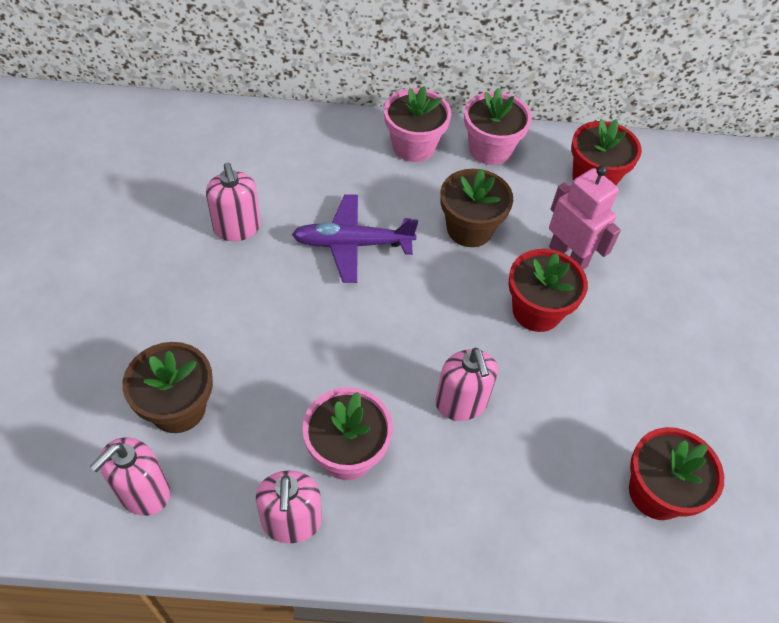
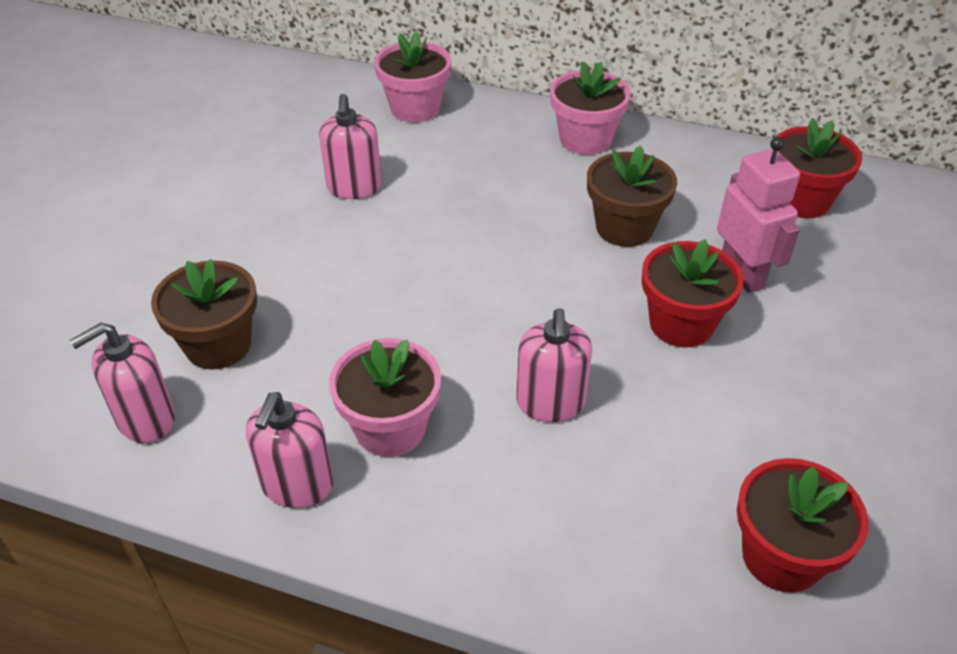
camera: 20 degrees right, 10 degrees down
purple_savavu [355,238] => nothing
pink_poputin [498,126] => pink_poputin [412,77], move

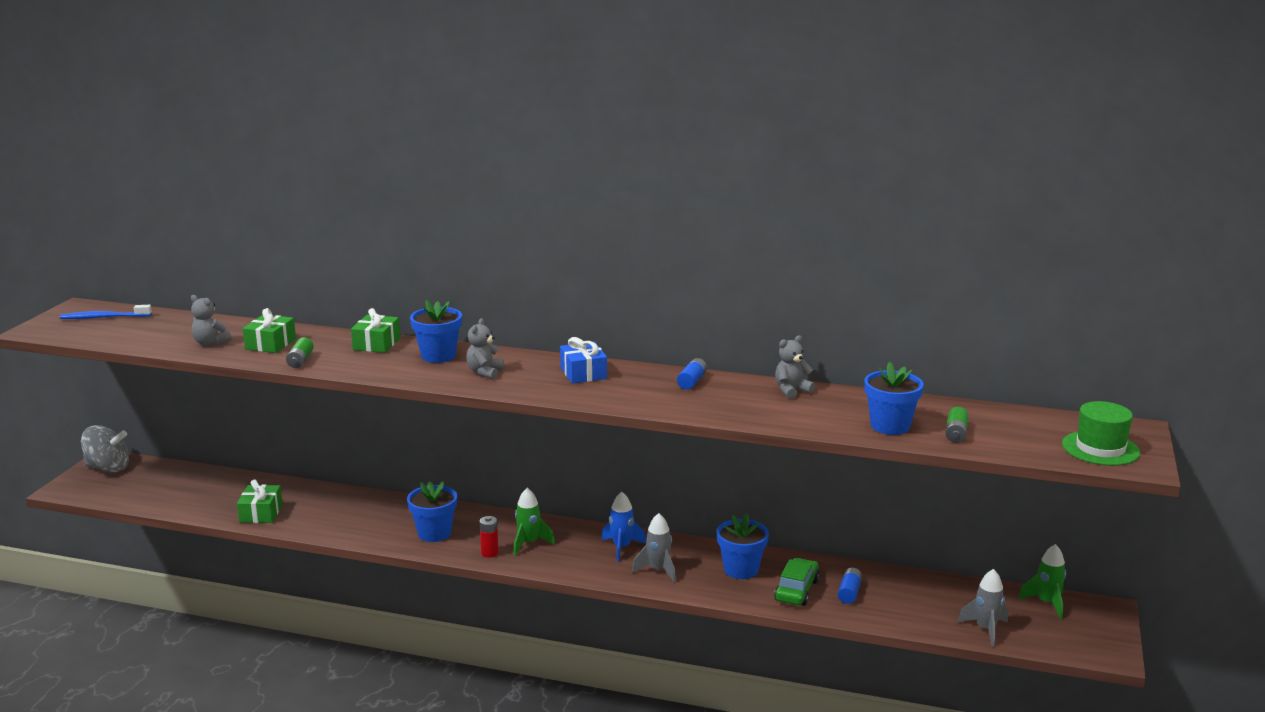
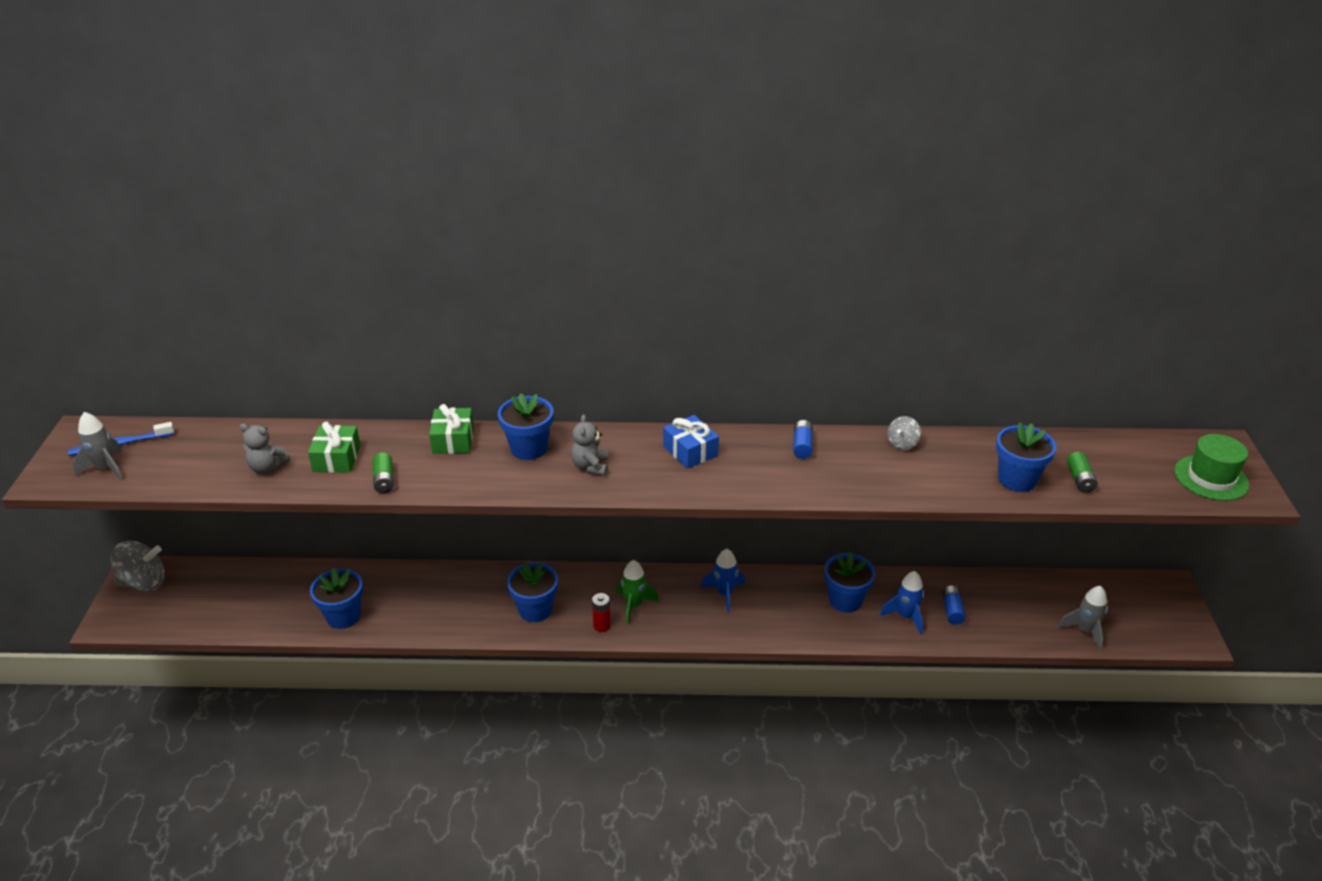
camera: 15 degrees left, 15 degrees up
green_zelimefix [260,501] => blue_poputin [336,598]
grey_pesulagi [654,548] => grey_pesulagi [98,446], move
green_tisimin [797,582] => blue_pesulagi [902,603]
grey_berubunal [795,367] => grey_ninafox [904,433]
green_pesulagi [1042,581] => nothing

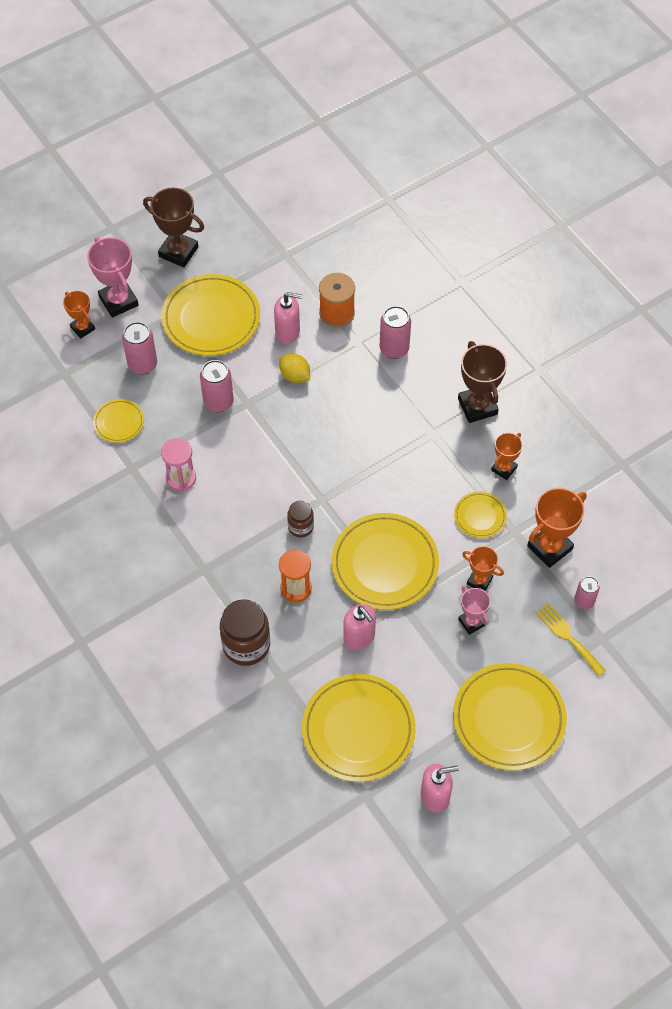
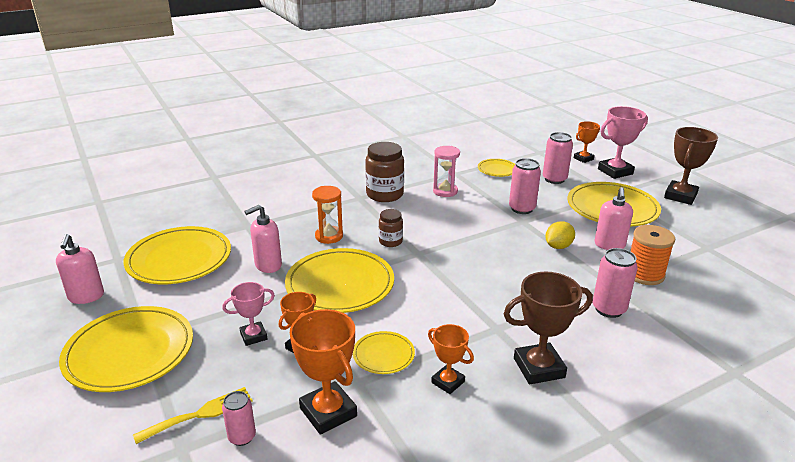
camera: 95 degrees right, 30 degrees down
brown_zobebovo [245,632] => brown_zobebovo [384,172], move

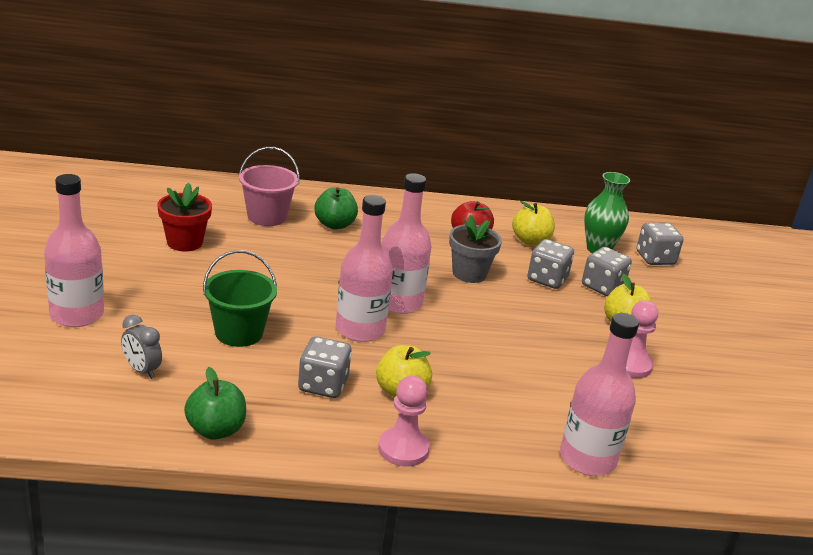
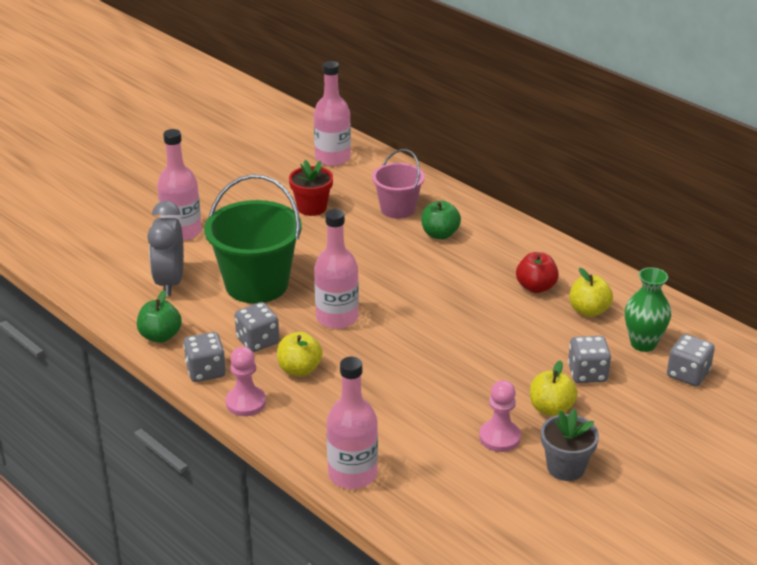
camera: 50 degrees right, 5 degrees up
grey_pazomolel [141,347] => grey_pazomolel [165,248], x1.90
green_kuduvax [240,298] => green_kuduvax [253,238], x1.67
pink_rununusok [407,243] => pink_rununusok [332,113], move
grey_poputin [475,249] => grey_poputin [570,445], move
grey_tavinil [550,264] => grey_tavinil [204,357], move

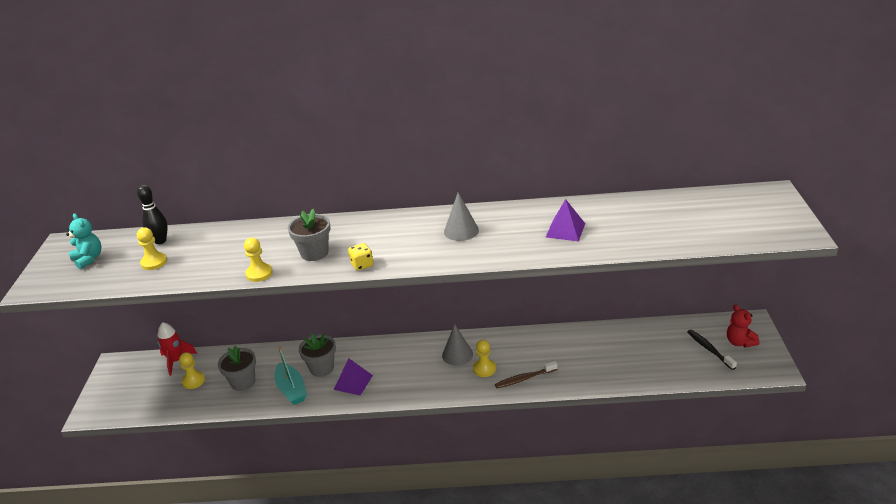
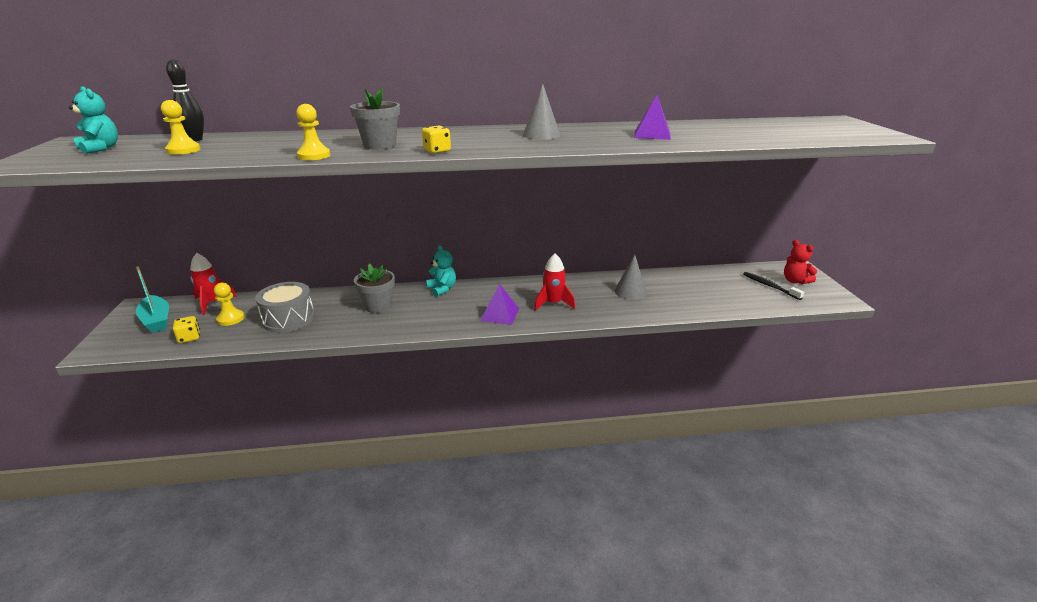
camera: 10 degrees left, 5 degrees down
grey_poputin [237,368] => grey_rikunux [285,307]
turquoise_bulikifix [291,376] => turquoise_bulikifix [152,299], move
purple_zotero [353,376] => purple_zotero [499,304], move
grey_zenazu [457,345] => grey_zenazu [631,277], move
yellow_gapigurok [484,358] => red_pesulagi [554,282]
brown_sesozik [526,374] => nothing
nothing => yellow_tavinil [186,329]
nothing => turquoise_berubunal [441,271]

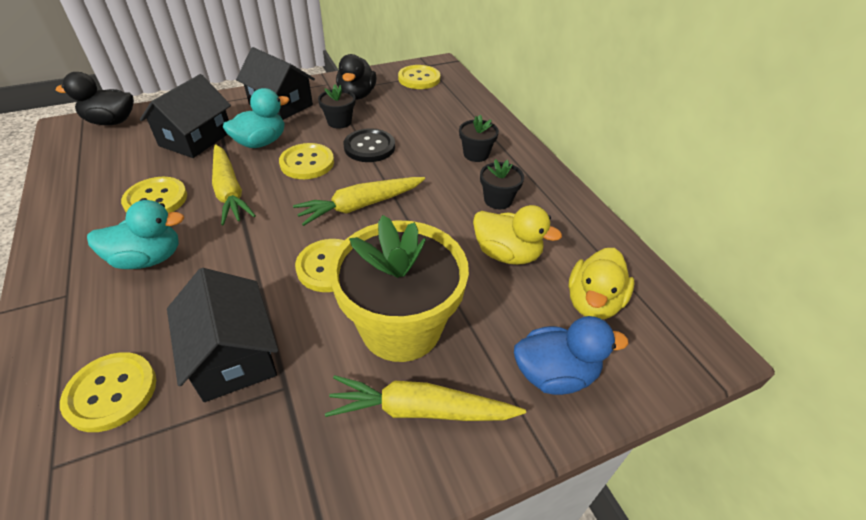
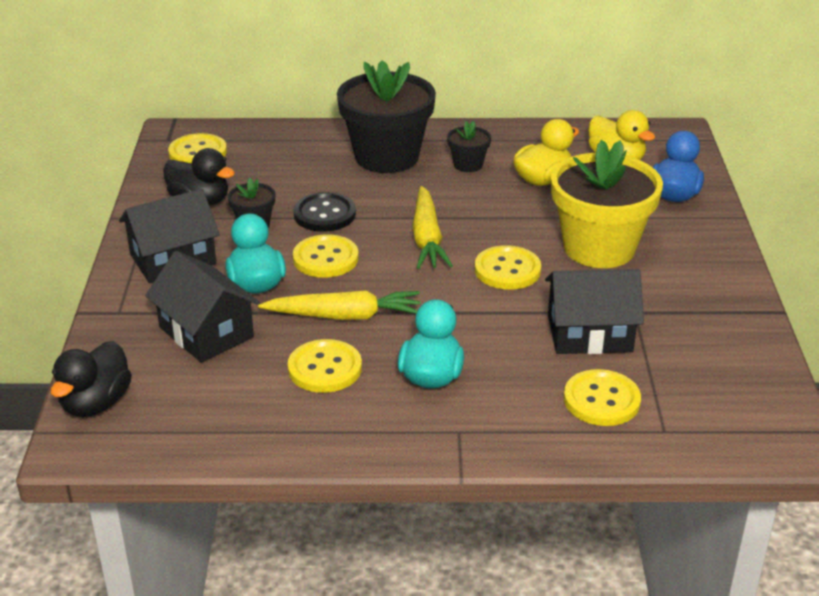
camera: 65 degrees left, 10 degrees down
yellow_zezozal [425,398] => nothing
black_poputin [479,138] => black_poputin [386,116], x2.22

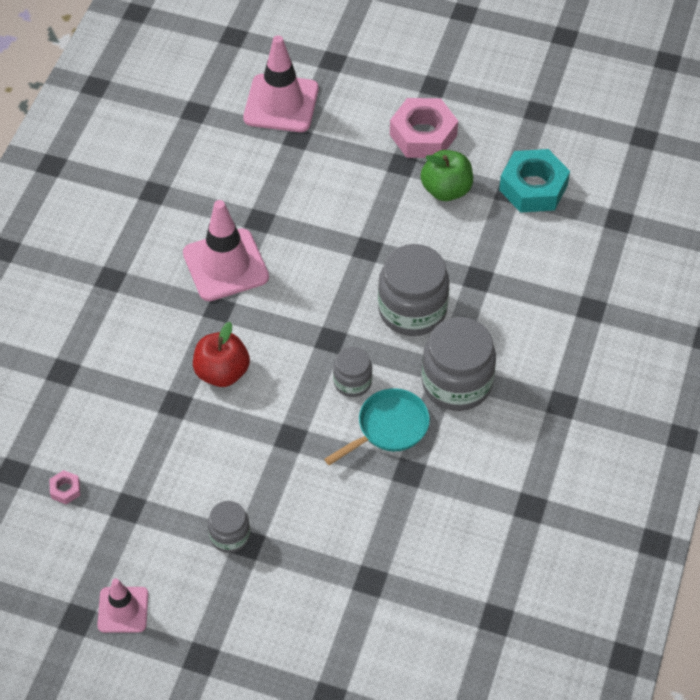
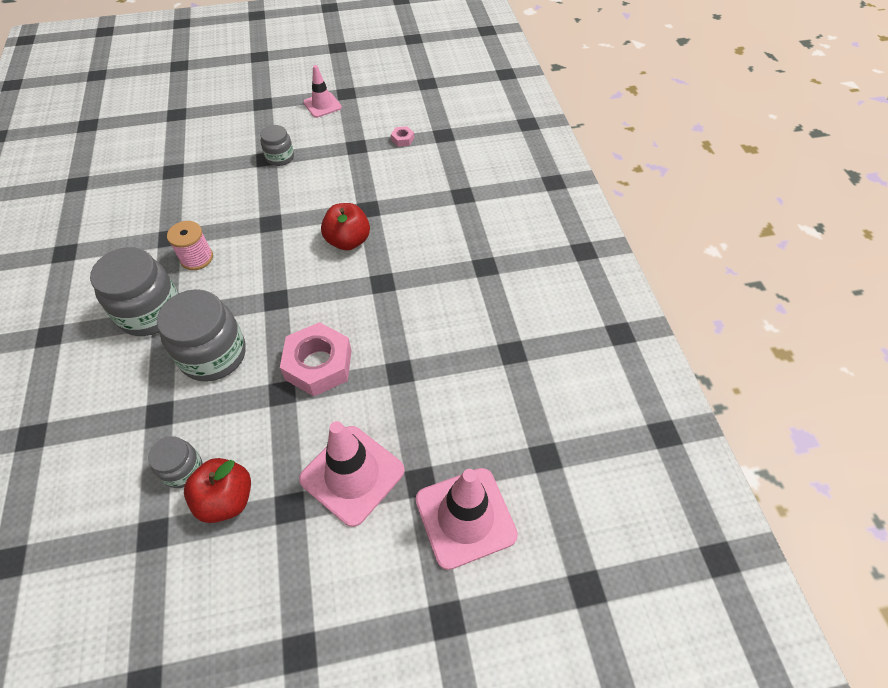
camera: 150 degrees right, 0 degrees up
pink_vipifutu [226,250] => pink_vipifutu [352,474], move
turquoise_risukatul [377,426] => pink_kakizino [190,245]
grey_zobebovo [352,372] => grey_zobebovo [175,462], move
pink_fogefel [424,128] => pink_fogefel [316,359], move
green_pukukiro [447,175] => red_pukukiro [217,490]
turquoise_fogefel [534,181] => nothing

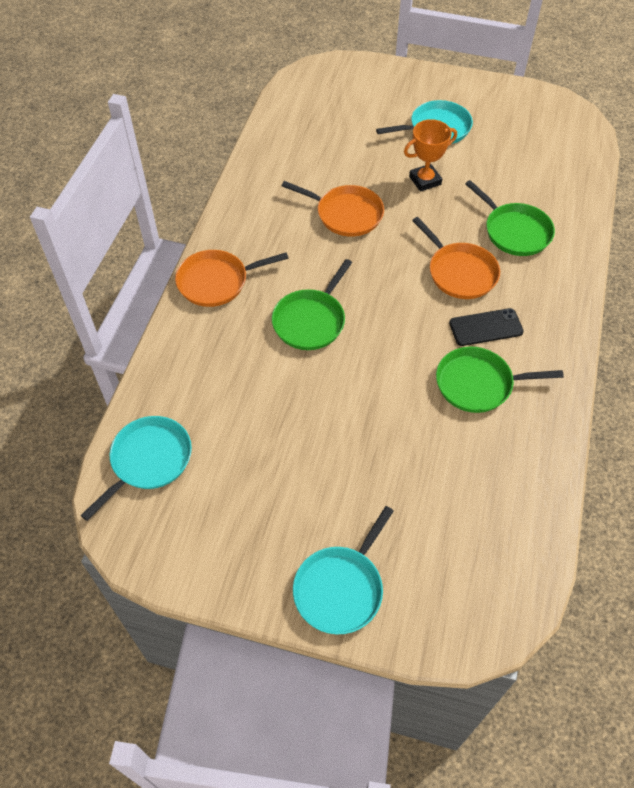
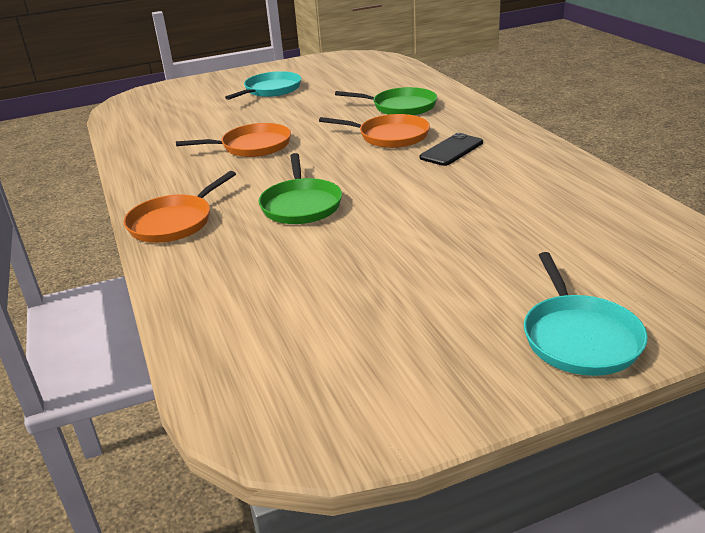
camera: 35 degrees left, 25 degrees down
turquoise_risukatul [136,468] => nothing
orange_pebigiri [430,155] => nothing
green_risukatul [500,380] => nothing

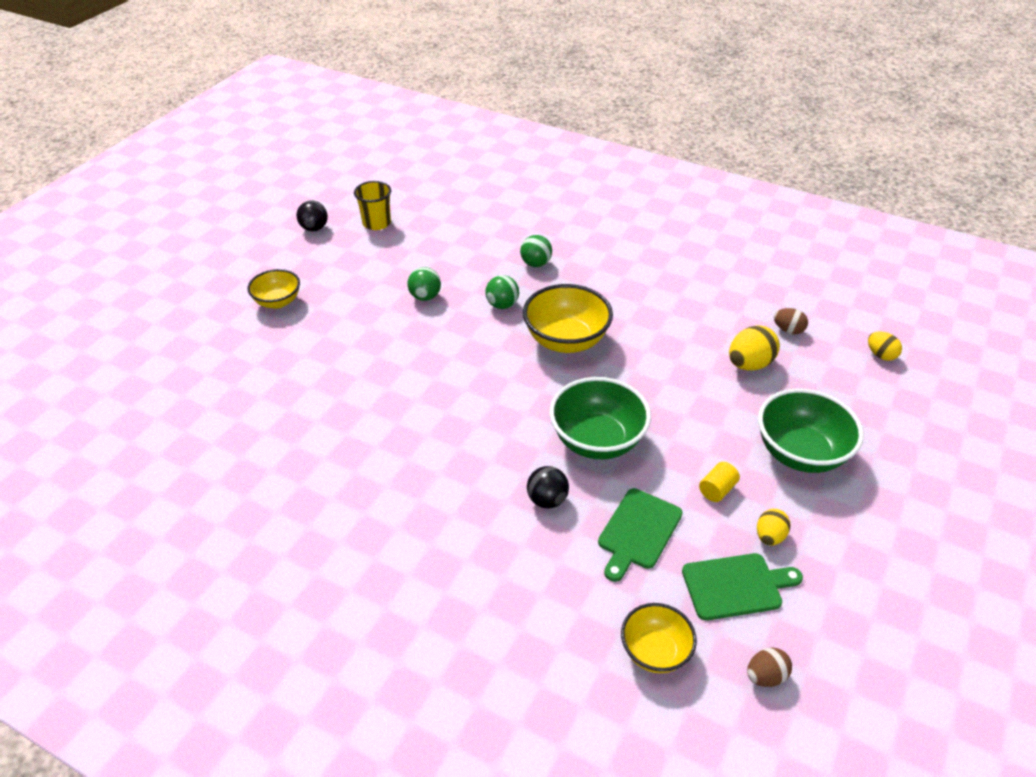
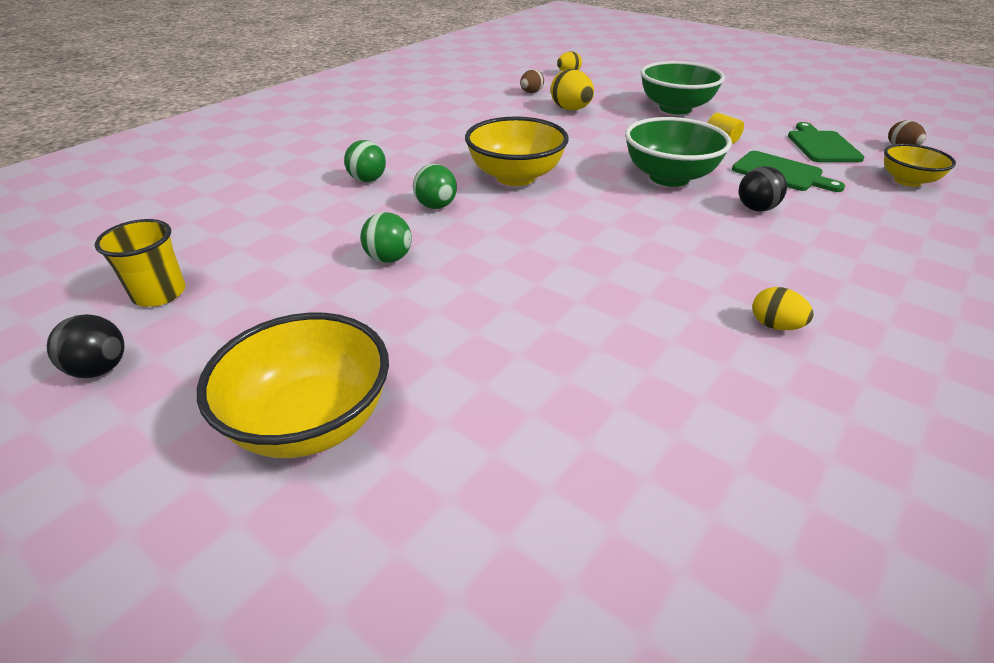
camera: 80 degrees left, 5 degrees down
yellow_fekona [273,289] => yellow_fekona [293,385], x1.64
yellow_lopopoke [773,527] => yellow_lopopoke [783,308], move

